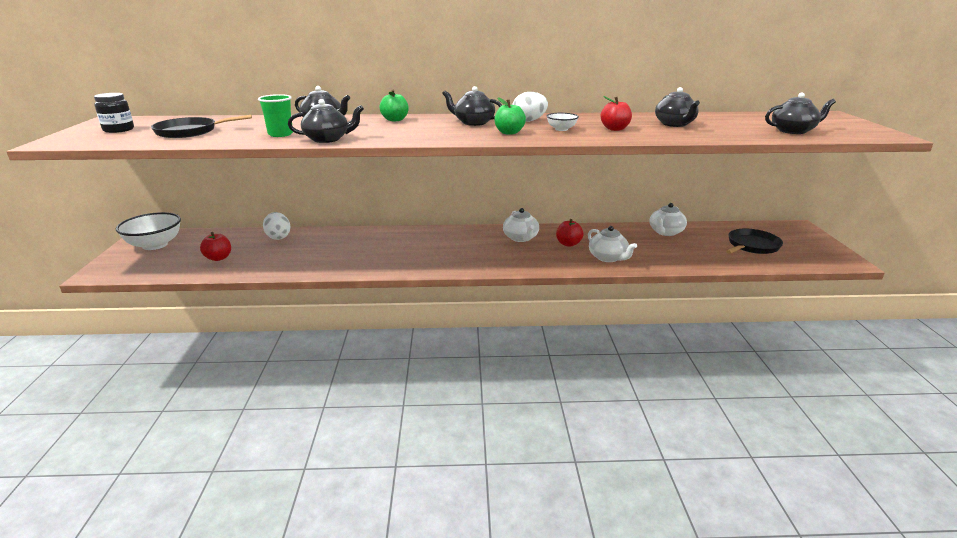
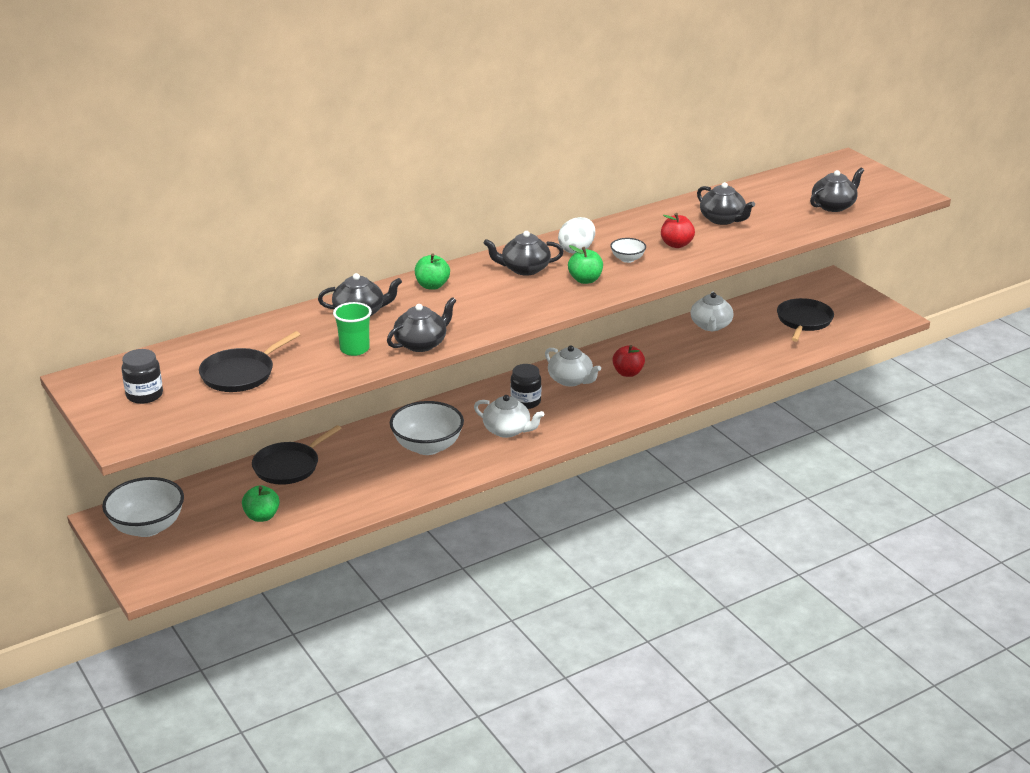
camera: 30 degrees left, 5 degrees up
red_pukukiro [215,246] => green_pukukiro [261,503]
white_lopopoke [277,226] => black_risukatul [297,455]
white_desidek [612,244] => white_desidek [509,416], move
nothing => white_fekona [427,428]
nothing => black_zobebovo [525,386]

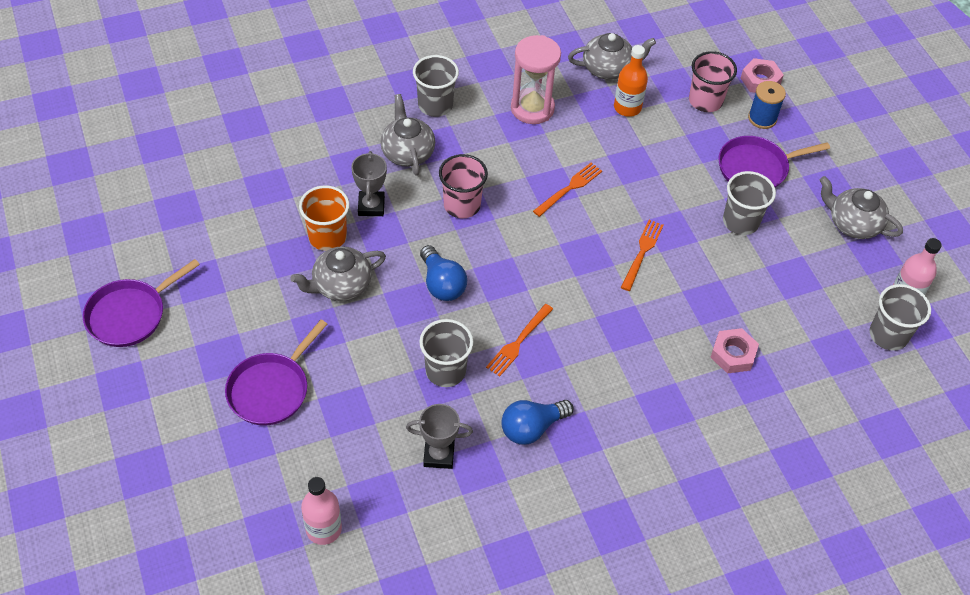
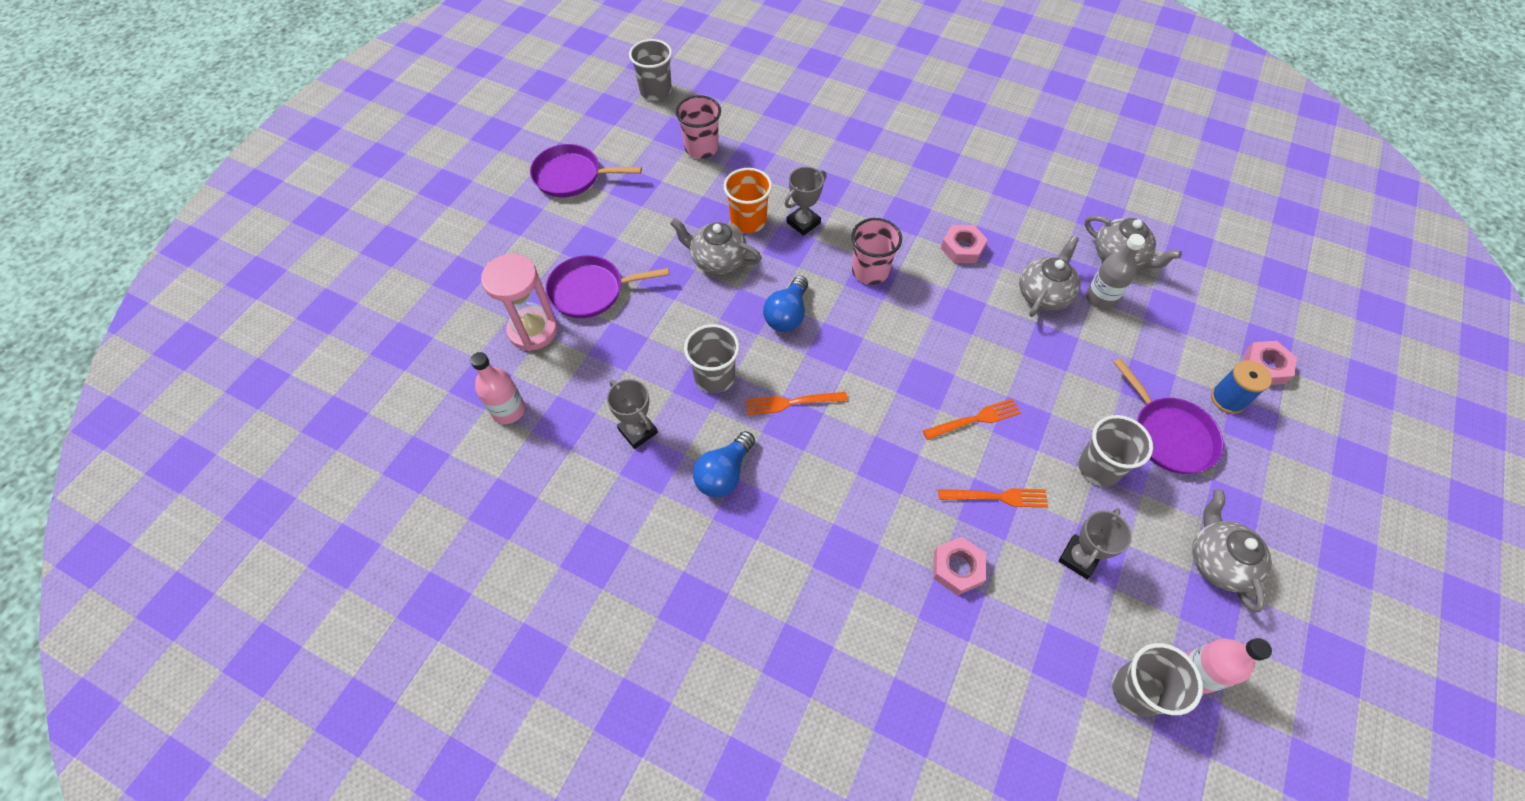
camera: 50 degrees right, 5 degrees up
grey_desidek [407,135] => grey_desidek [1050,276], move
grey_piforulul [436,86] => grey_piforulul [650,69], move
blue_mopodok [537,422] => blue_mopodok [724,464], 75 degrees counterclockwise
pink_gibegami [536,79] => pink_gibegami [519,302], move
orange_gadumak [567,190] => orange_gadumak [993,498], move
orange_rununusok [631,81] => grey_rununusok [1115,272]
pink_piforulul [713,81] => pink_piforulul [698,127], move
purple_risukatul [774,162] => purple_risukatul [1168,416], 150 degrees counterclockwise
nothing => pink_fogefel [964,244]
nothing => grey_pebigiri [1095,543]

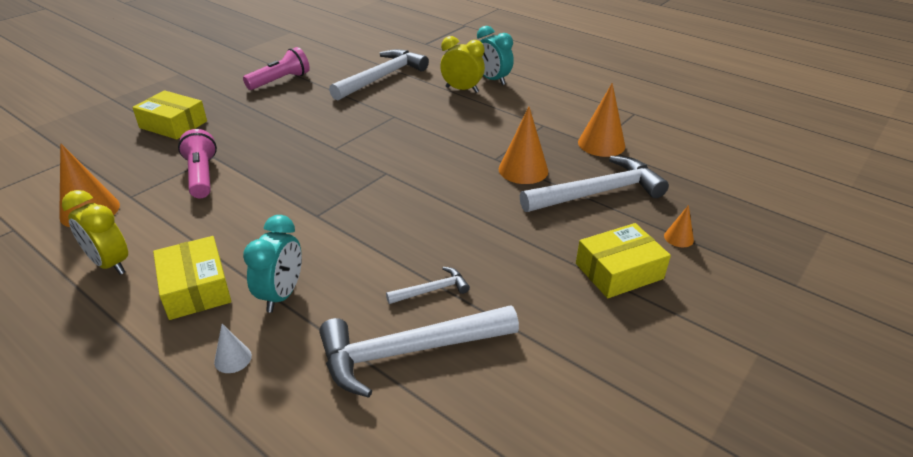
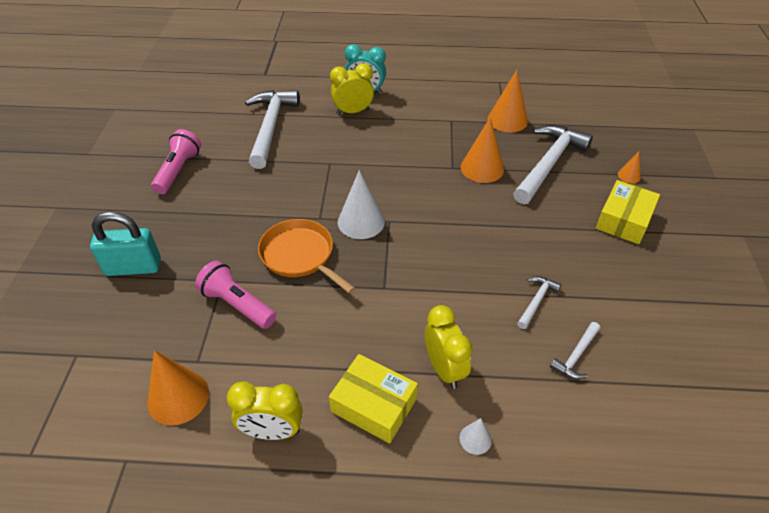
camera: 35 degrees left, 10 degrees up
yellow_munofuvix [169,115] => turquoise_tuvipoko [125,244]
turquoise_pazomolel [272,264] => yellow_pazomolel [448,347]
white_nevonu [419,351] => white_nevonu [575,350], x0.46
nothing => orange_risukatul [306,256]
nothing => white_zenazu [361,204]

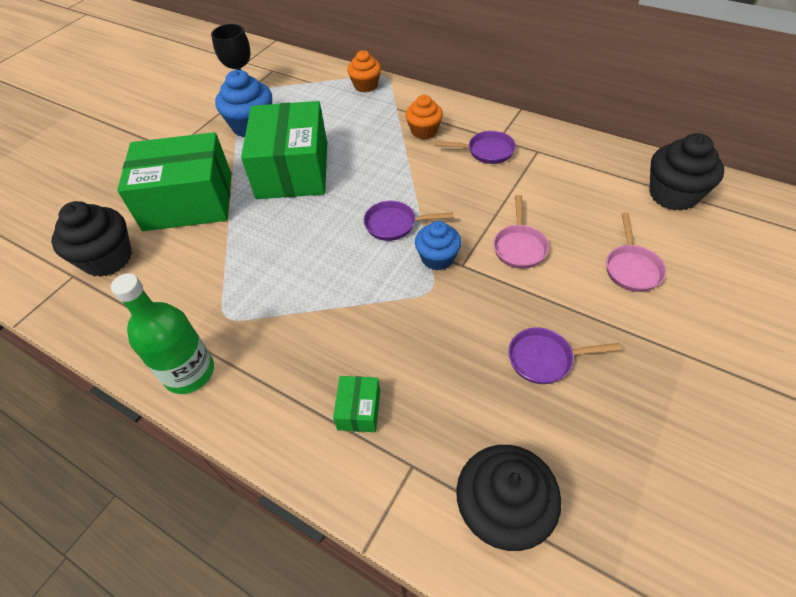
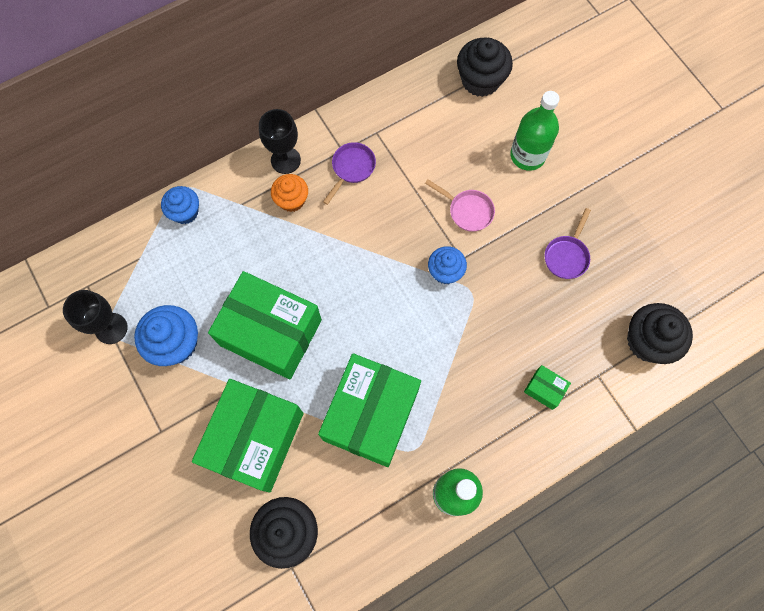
camera: 65 degrees left, 20 degrees up
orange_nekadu [364,71] => blue_nekadu [180,205]
purple_risukatul [408,221] => nothing
pink_risukatul [636,252] => green_rununusok [535,131]
nothing => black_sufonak [280,141]
nothing => green_munofuvix [369,410]

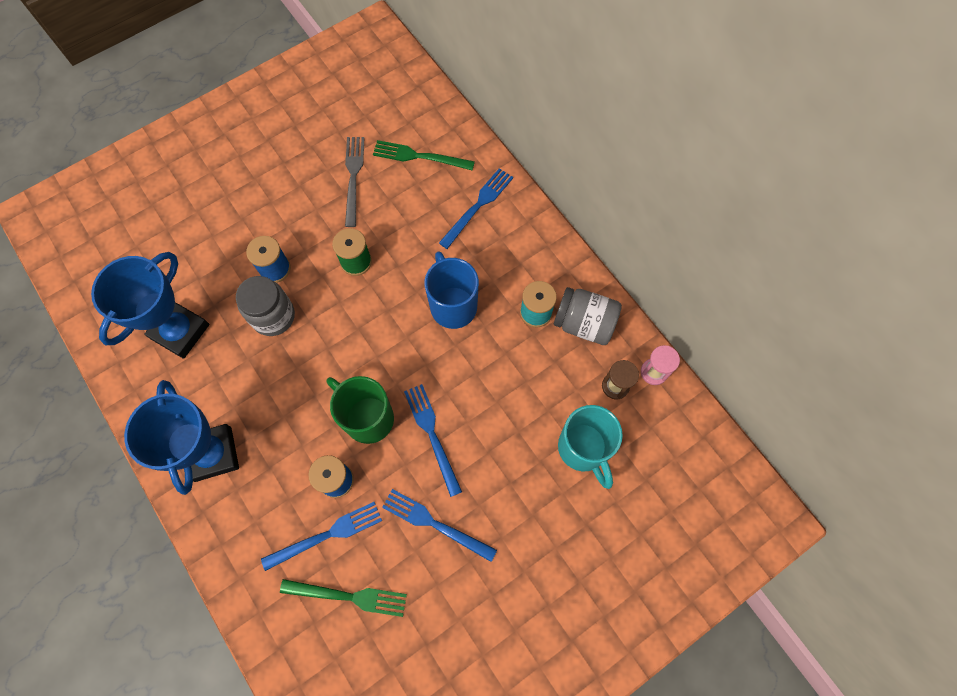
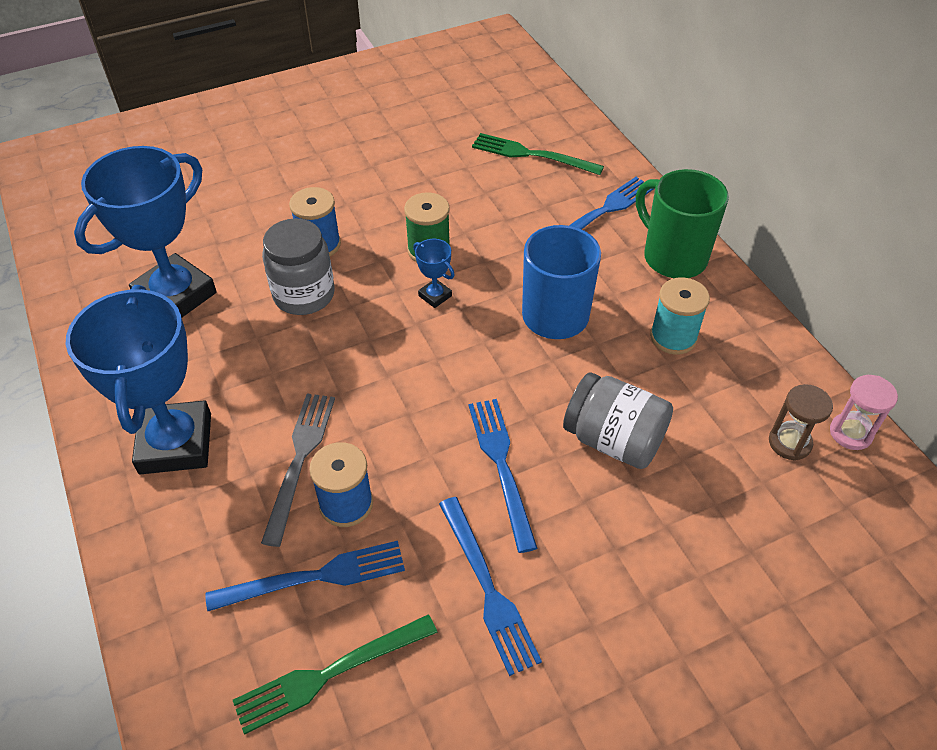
camera: 10 degrees right, 20 degrees down
green_gadumak [343,598] => green_gadumak [335,674], 135 degrees clockwise
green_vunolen [360,410] => green_vunolen [682,223], move
grey_gadumak [355,182] => grey_gadumak [298,470], move
blue_gadumak [439,525] => blue_gadumak [490,586], 150 degrees counterclockwise
grey_zobebovo [588,316] => grey_zobebovo [618,421], move
turquoise_vunolen [590,447] => nothing
nothing => blue_pebigiri [433,273]

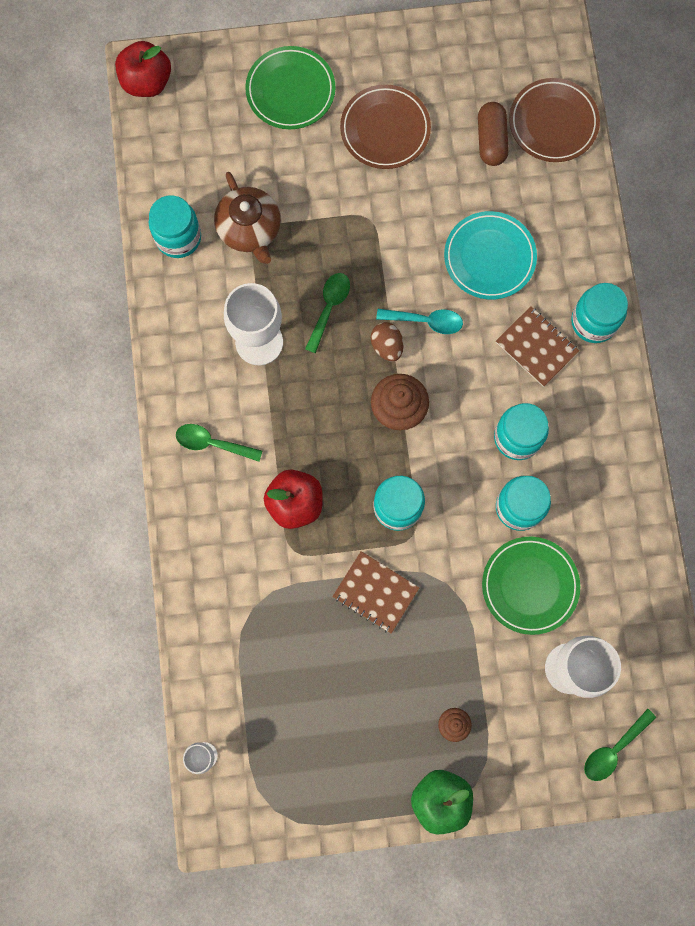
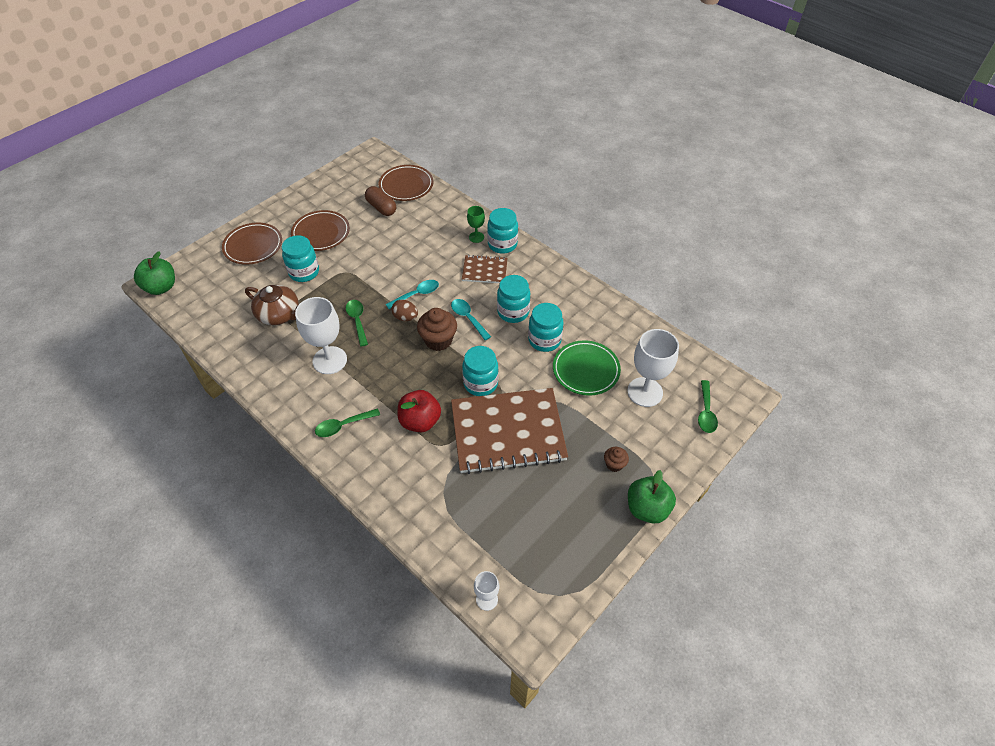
camera: 40 degrees left, 25 degrees down
red_pukukiro [143,69] => green_pukukiro [154,273]
turquoise_zobebovo [175,226] => turquoise_zobebovo [300,258], move
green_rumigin [290,87] => brown_rumigin [252,244]
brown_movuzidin [375,592] => brown_movuzidin [509,431], x2.08
turquoise_rumigin [490,255] => nothing
nothing => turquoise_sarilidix [471,319]
nothing => green_sufonak [476,224]

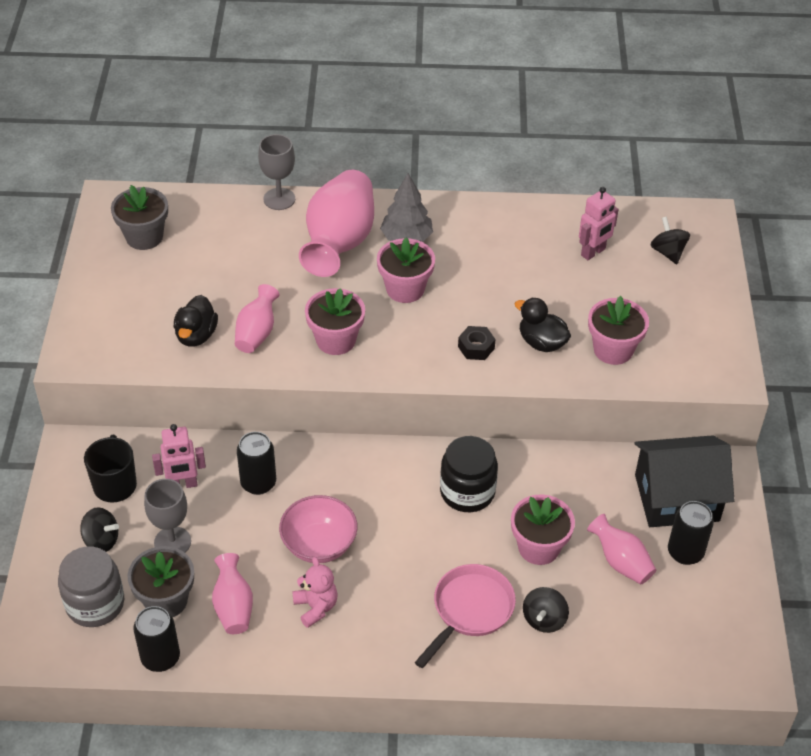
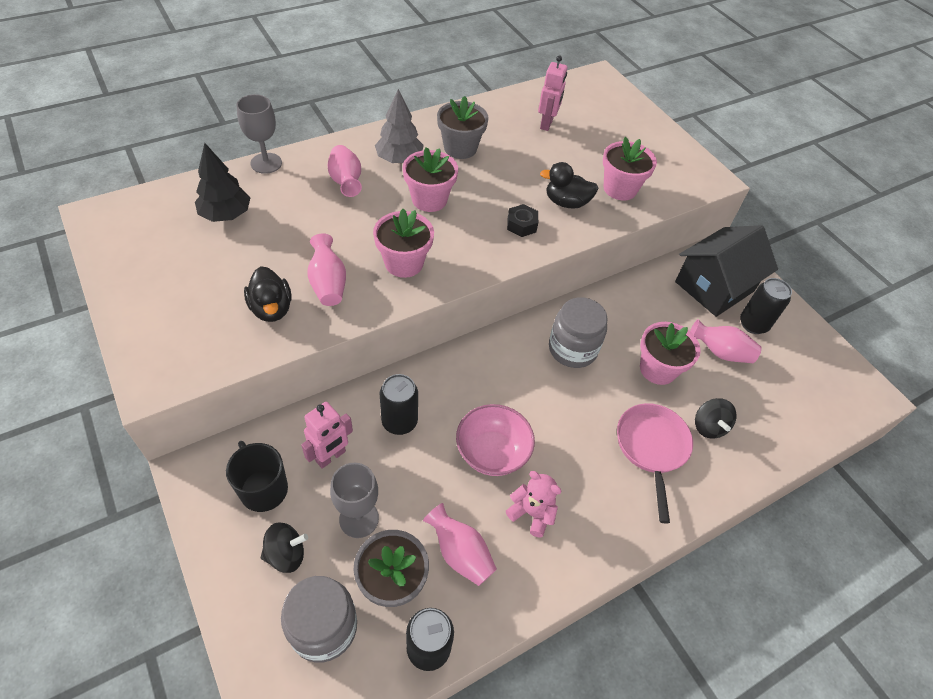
camera: 35 degrees left, 5 degrees up
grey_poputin [139,217] => grey_poputin [463,127], move
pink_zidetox [336,223] => pink_zidetox [345,171], x0.52
black_zobebovo [469,474] => grey_zobebovo [578,332]
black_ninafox [670,240] => nothing
nothing => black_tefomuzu [223,182]

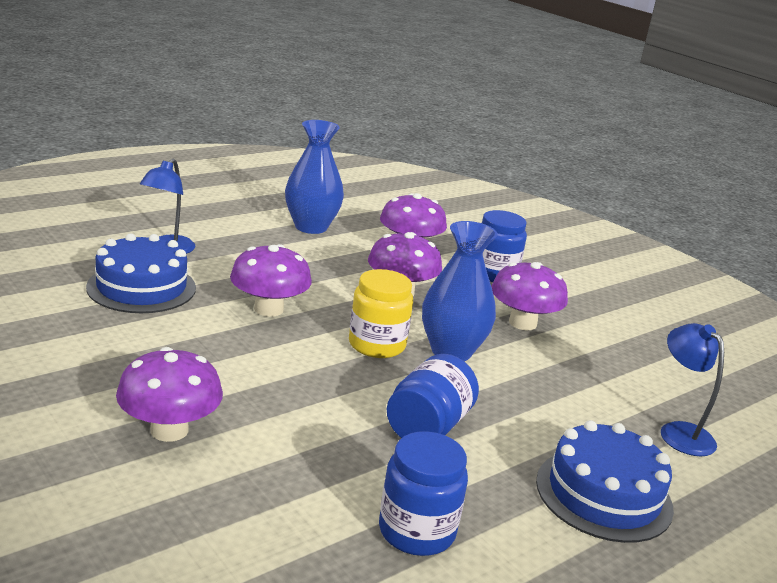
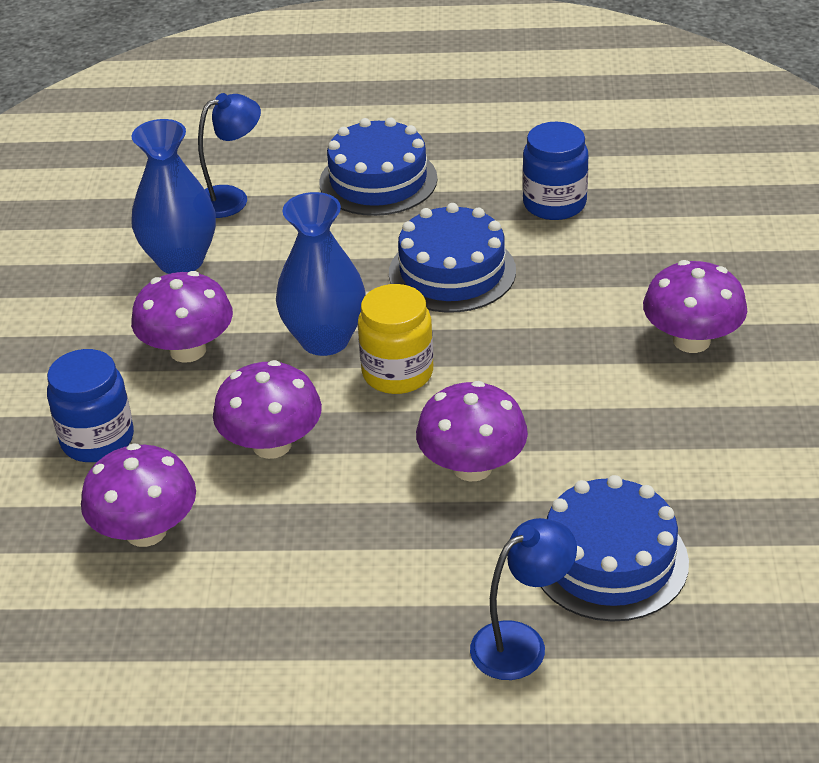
camera: 135 degrees left, 15 degrees up
blue_zidetox [314,177] => blue_zidetox [173,196], move
blue_zobebovo [433,396] => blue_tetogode [452,258]
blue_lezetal [692,389] => blue_lezetal [229,155], 135 degrees counterclockwise

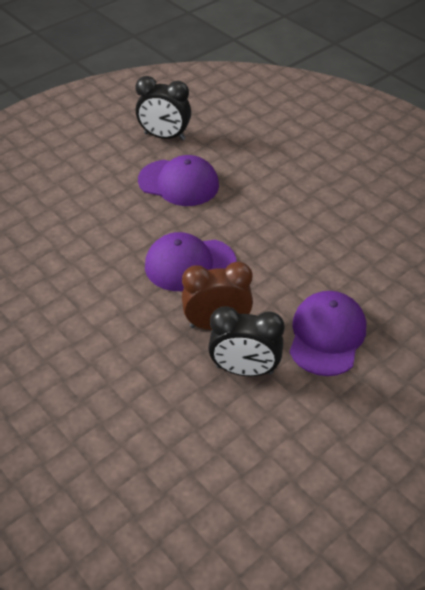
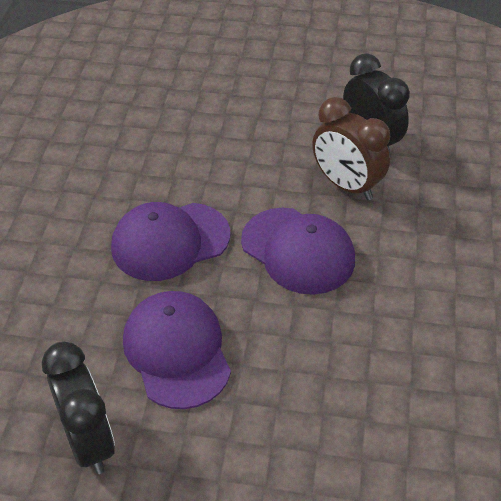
camera: 130 degrees left, 0 degrees up
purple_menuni [328,333] => purple_menuni [170,241], move

